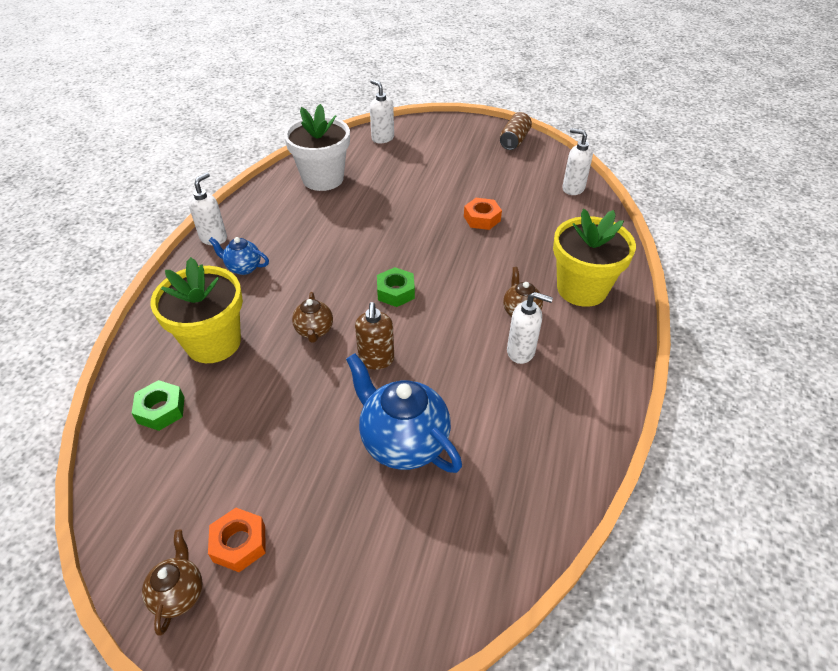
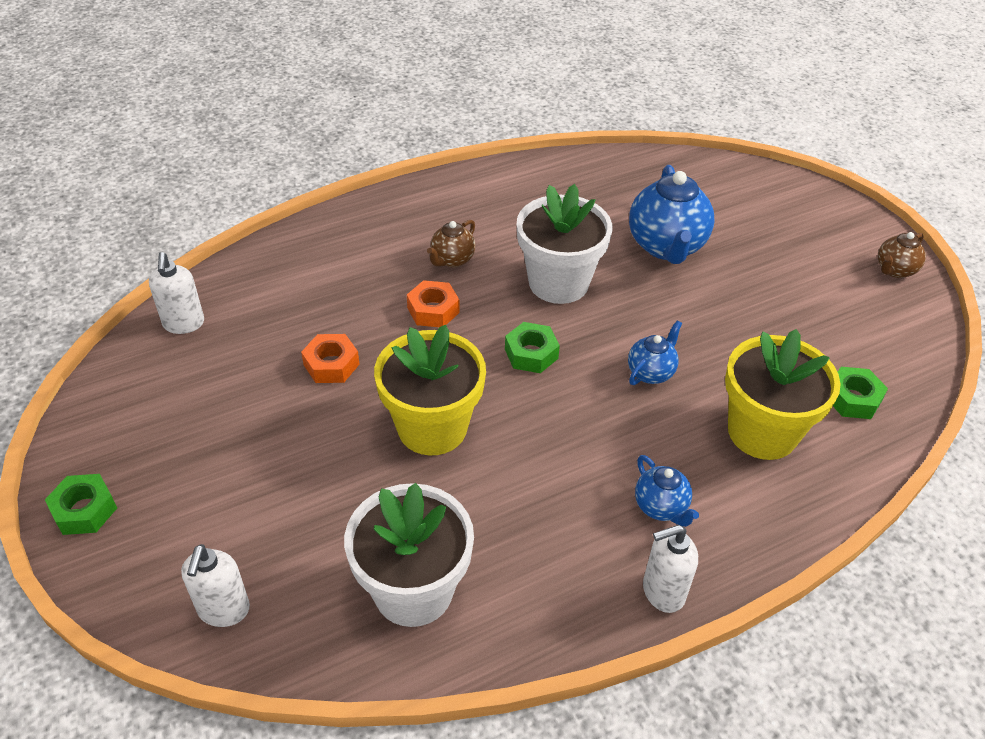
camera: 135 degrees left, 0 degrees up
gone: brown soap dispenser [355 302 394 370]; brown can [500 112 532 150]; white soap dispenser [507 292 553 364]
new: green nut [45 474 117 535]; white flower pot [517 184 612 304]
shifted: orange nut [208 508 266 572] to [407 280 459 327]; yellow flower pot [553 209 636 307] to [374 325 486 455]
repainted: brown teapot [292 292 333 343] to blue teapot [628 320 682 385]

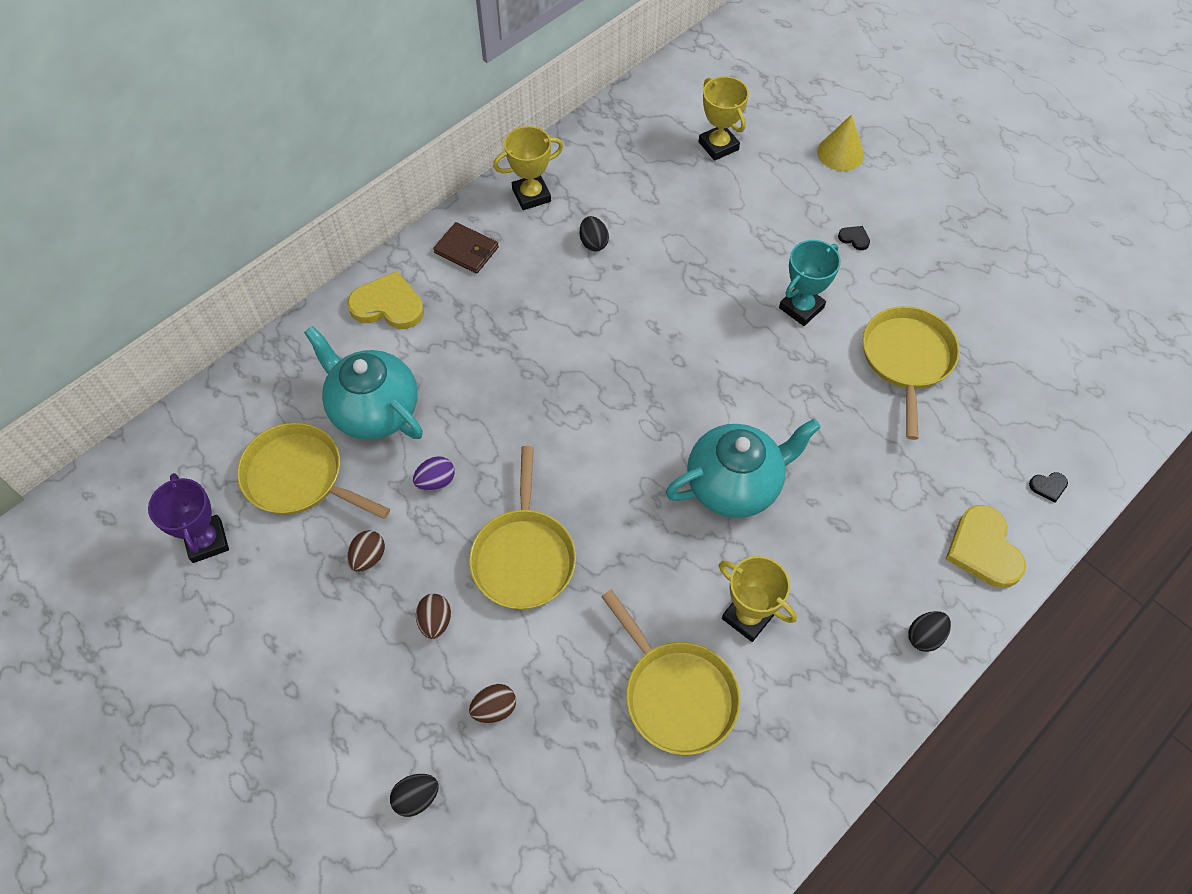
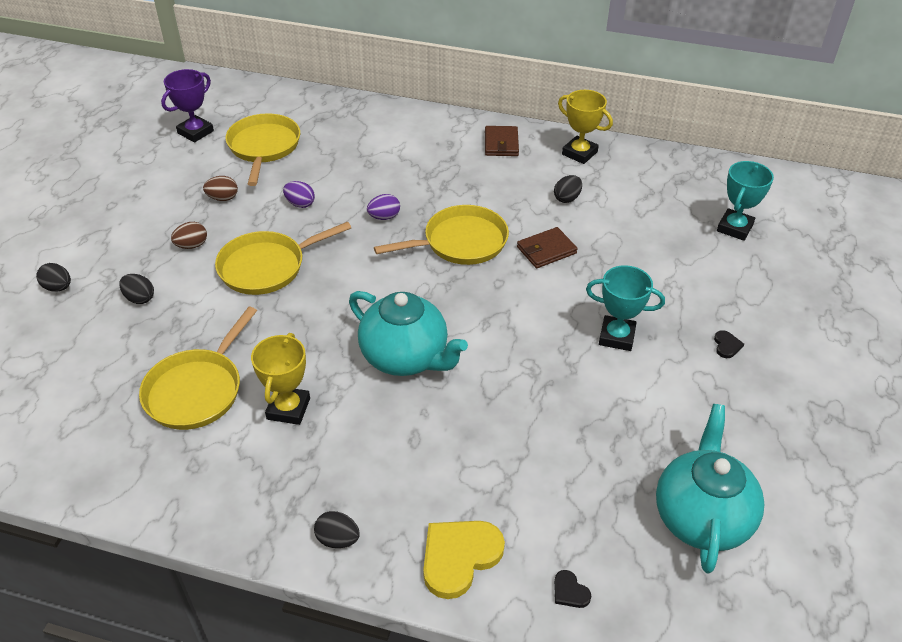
camera: 60 degrees right, 15 degrees down
gone: yellow heart [347 271 424 329]; yellow cone [817 114 864 171]
new: purple egg [367 194 400 220]; brown wallet [517 227 578 268]
shifted: turquoise teapot [304 326 423 440] to [656 404 764 574]; yellow pan [863 306 960 440] to [374 205 509 265]
repainted: brown egg [469 684 516 723] to black egg [119 274 154 304]; yellow trophy [699 76 749 161] to turquoise trophy [717 161 774 241]

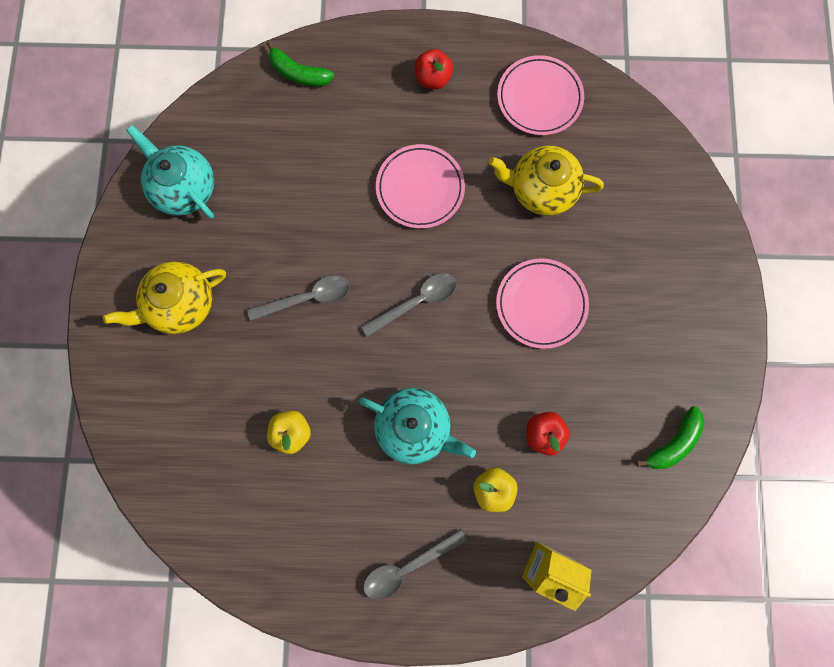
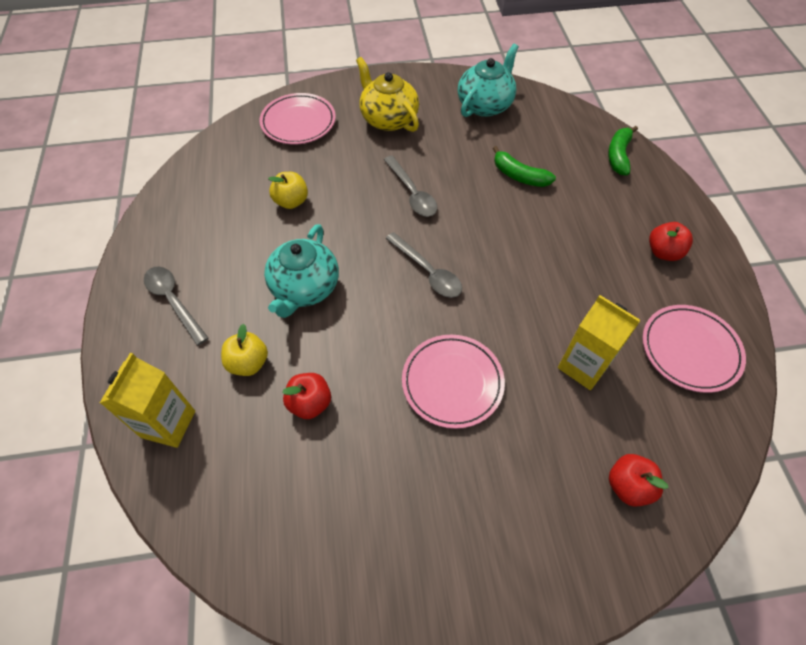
camera: 80 degrees right, 20 degrees down
new: red apple [609 454 668 506]
shifted: pink plate [376 144 465 229] to [259 93 336 145]; green banana [636 406 705 469] to [492 146 556 187]
swapped: yellow teapot [489 146 604 216] to yellow carton [558 295 640 390]

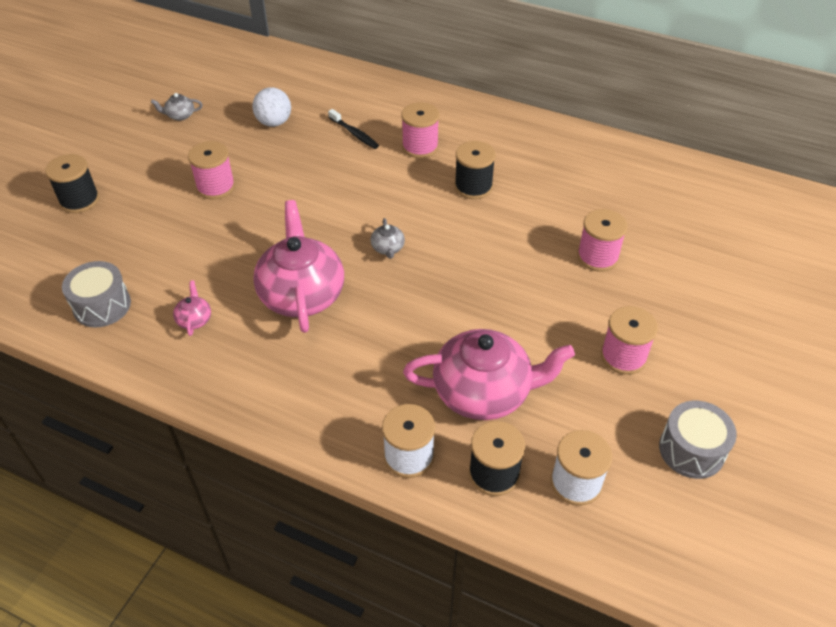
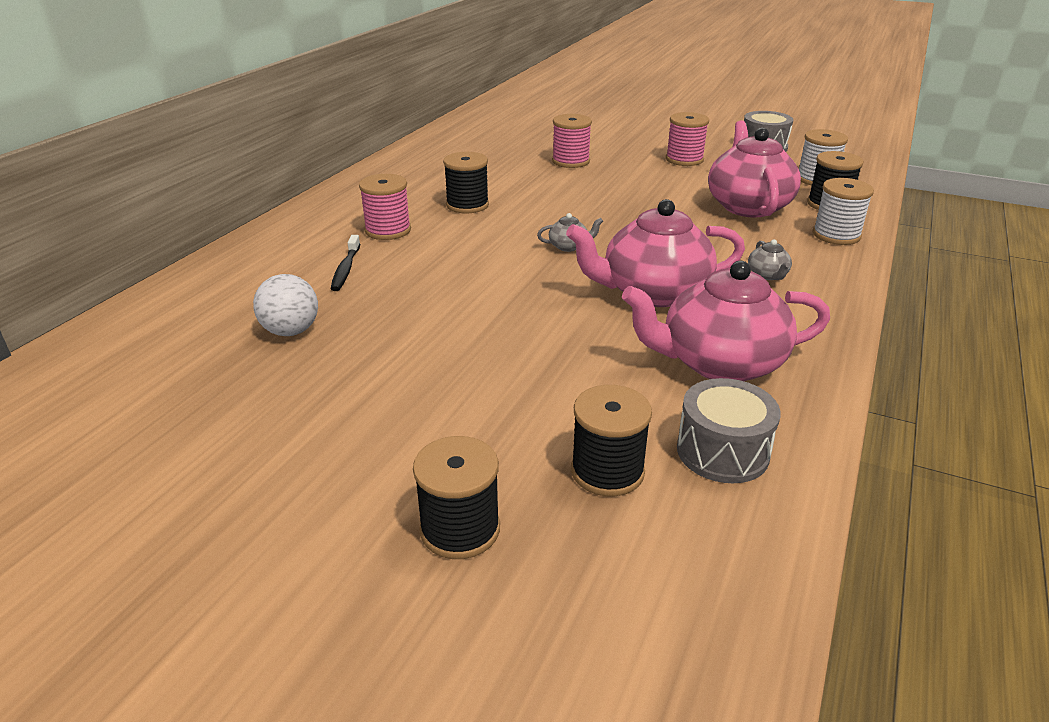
camera: 90 degrees left, 15 degrees down
gone: pink spool [188 141 235 199]
new: black spool [571 385 652 496]
shifted: grey teapot [151 93 203 121] to [748 239 792 280]
rotated: black toothbrush [328 109 379 149] = [331 235 360 291] 135 degrees clockwise
scaled: pink teapot [173 280 211 336] = [622 261 830 381] x2.46

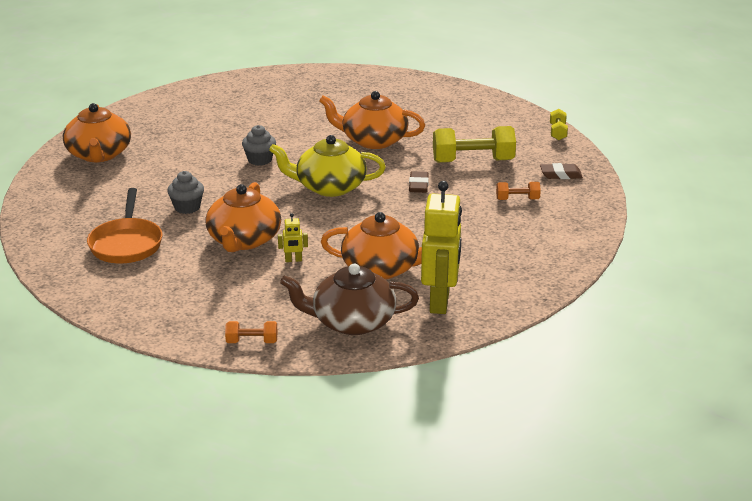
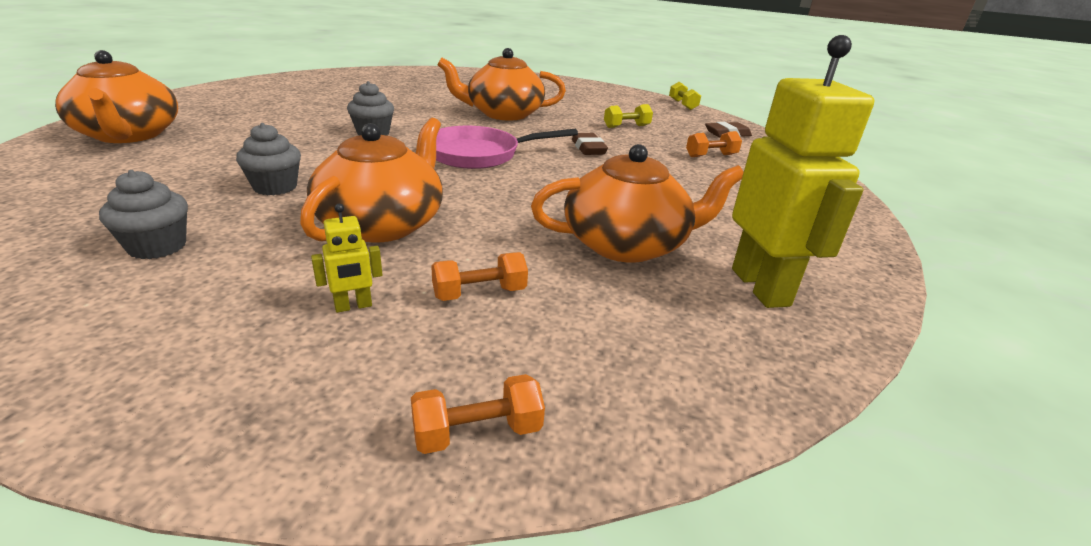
camera: 20 degrees left, 0 degrees up
gone: brown teapot [280 263 419 335]
new: orange dumbbell [431 252 528 301]
shifted: yellow robot [278 213 308 262] to [311 204 383 313]
swapped: orange pan [87 188 163 263] to grey cupcake [99 170 188 259]; yellow teapot [269 135 386 197] to pink pan [436 126 578 169]
rotated: orange teapot [205 182 281 252] = [300 118 443 243] 150 degrees counterclockwise
scaled: yellow dumbbell [433 126 516 163] = [604 104 653 128] x0.51

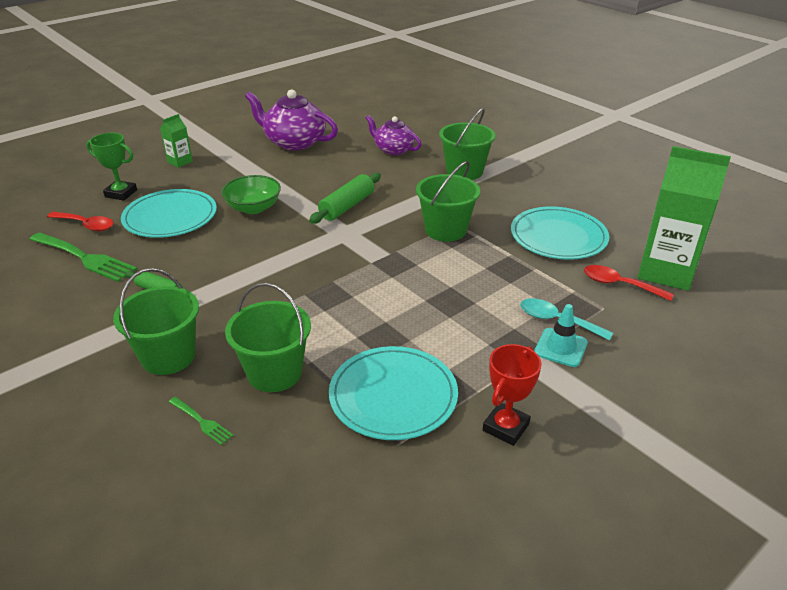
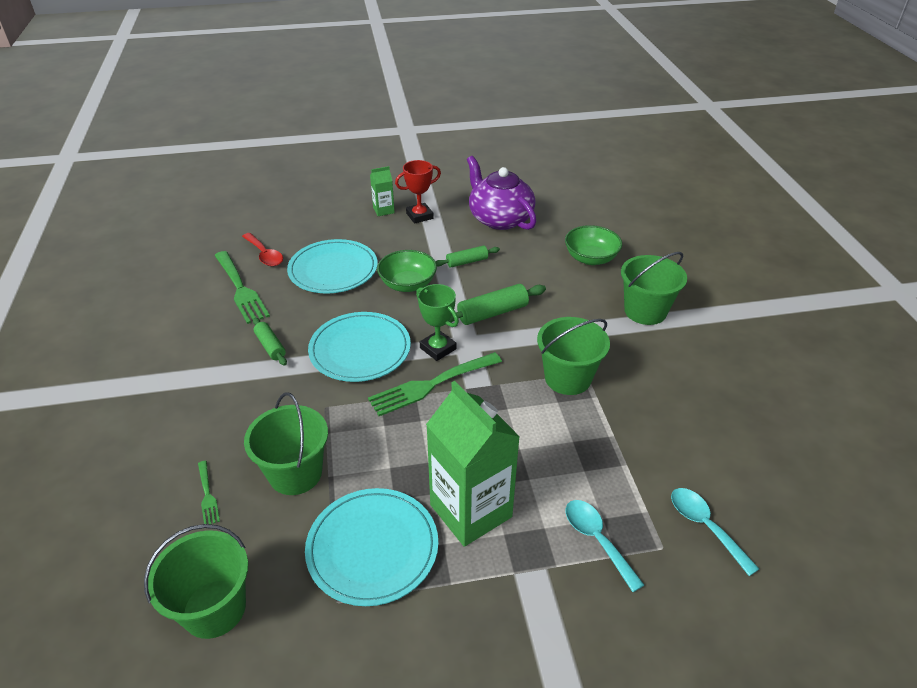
camera: 30 degrees right, 5 degrees up
gone: turquoise traffic cone [534 304 588 367]
new: green fork [368 352 502 416]; green rolling pin [436 245 500 268]
shifted: green trophy [86 133 137 201] to [416 284 459 361]; green bucket [113 268 199 375] to [144 524 248 639]; red trophy [483 344 542 446] to [395 160 441 224]; turquoise plate [511 207 609 259] to [308 312 411 382]; green carton [638 146 731 291] to [426 381 520 547]
swapped: purple teapot [366 115 422 155] to green bowl [565 225 622 265]
repainted: red spoon [584 265 674 301] to turquoise spoon [671 488 759 576]

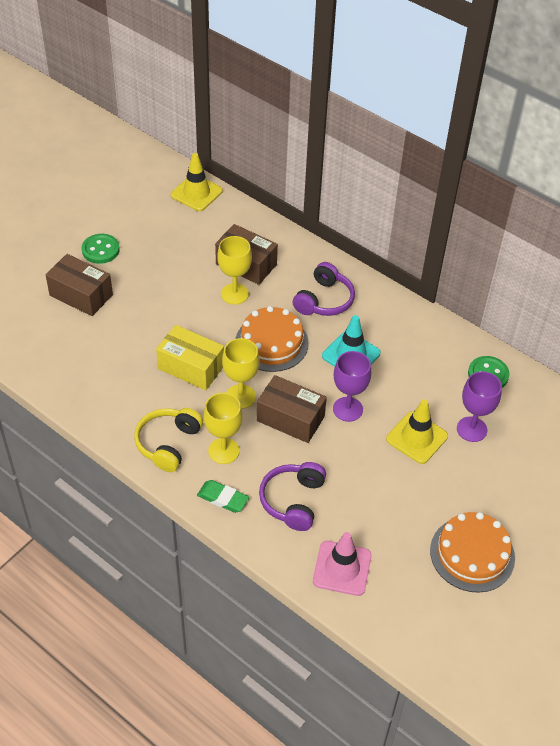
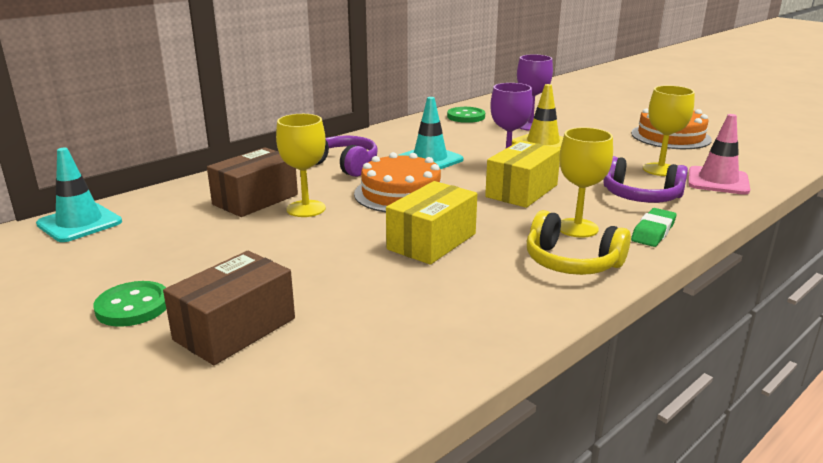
camera: 80 degrees left, 25 degrees down
shifted: yellow goblet [222 338 260 409] to [643 85 695 176]
repainted: yellow traffic cone [171 153 223 211] to turquoise traffic cone [36 148 122 242]; brown box [257 375 327 443] to yellow box [485 140 560 208]

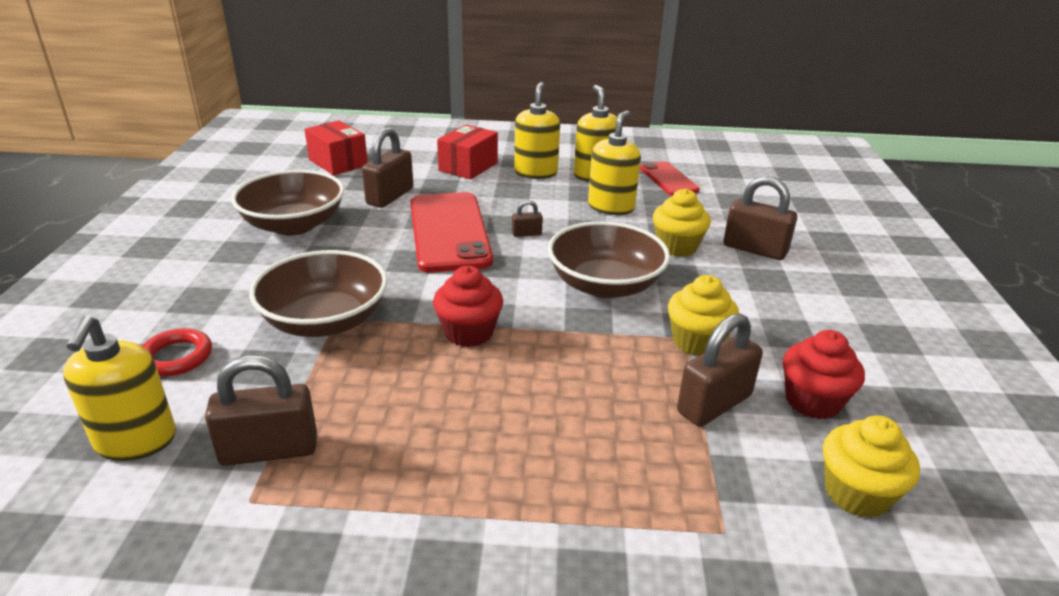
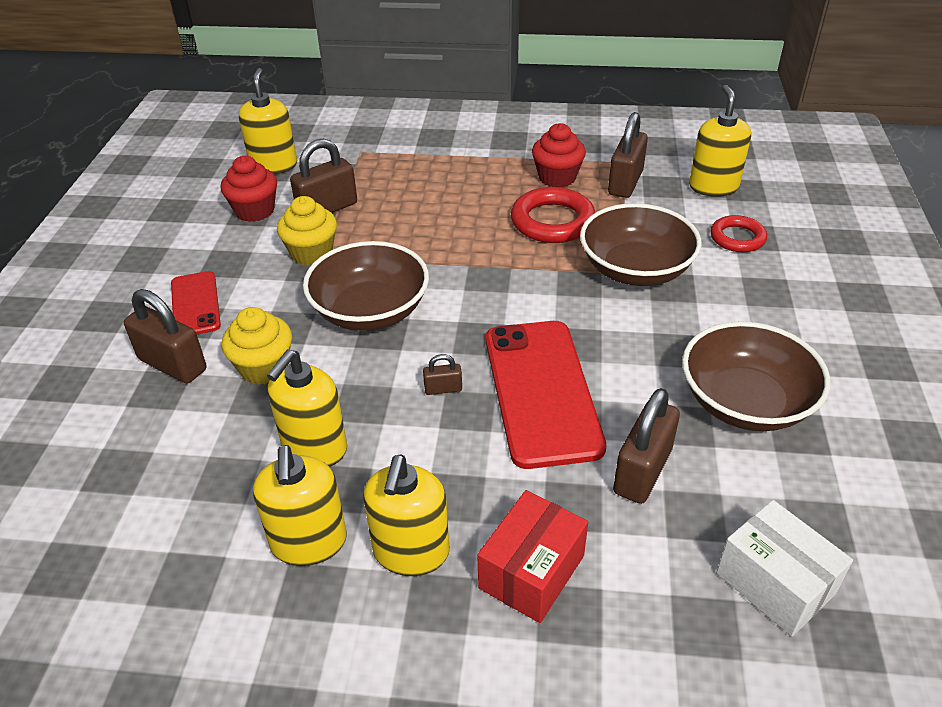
camera: 175 degrees left, 10 degrees up
new: red ring [511 187 595 243]
shifted: red cupcake [433 266 503 347] to [532 123 586 187]; red phone [640 161 700 196] to [171 271 221 335]
swapped: yellow cupcake [823 415 920 518] to yellow soap dispenser [239 68 297 174]
repainted: red box [305 120 368 175] to white box [716 500 853 636]
rotated: brown padlock [205 355 317 466] = [608 112 648 198] 60 degrees counterclockwise

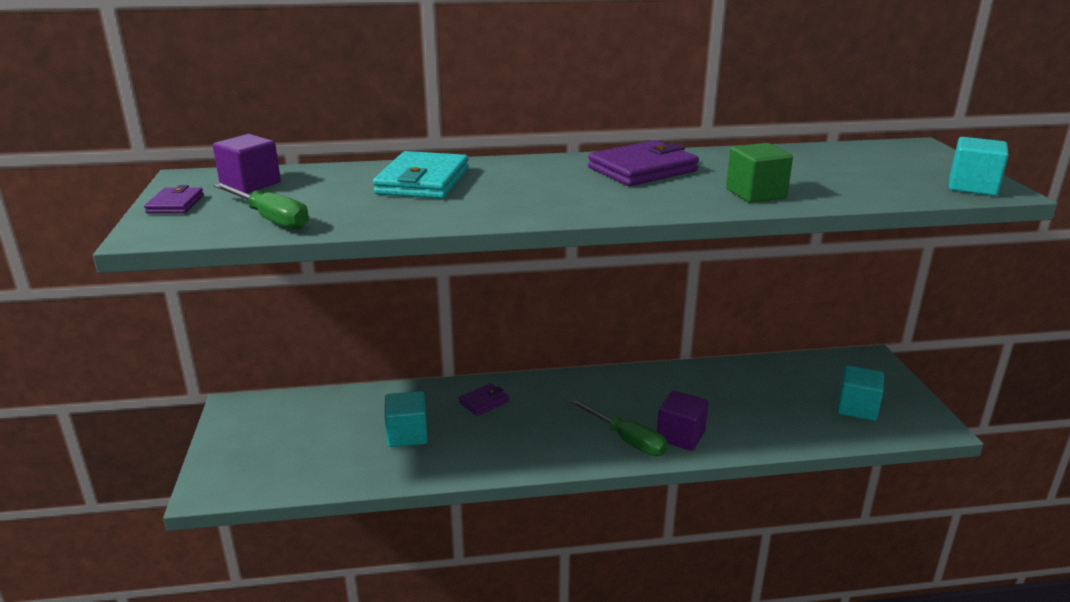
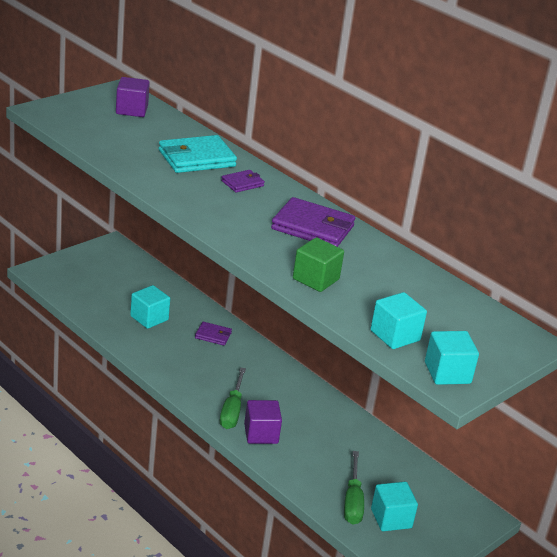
camera: 50 degrees right, 5 degrees up
new: turquoise cube [371 292 427 349]
shifted: purple wallet [144 185 204 214] to [221 170 265 193]; green screwdriver [213 183 309 230] to [344 451 364 525]

